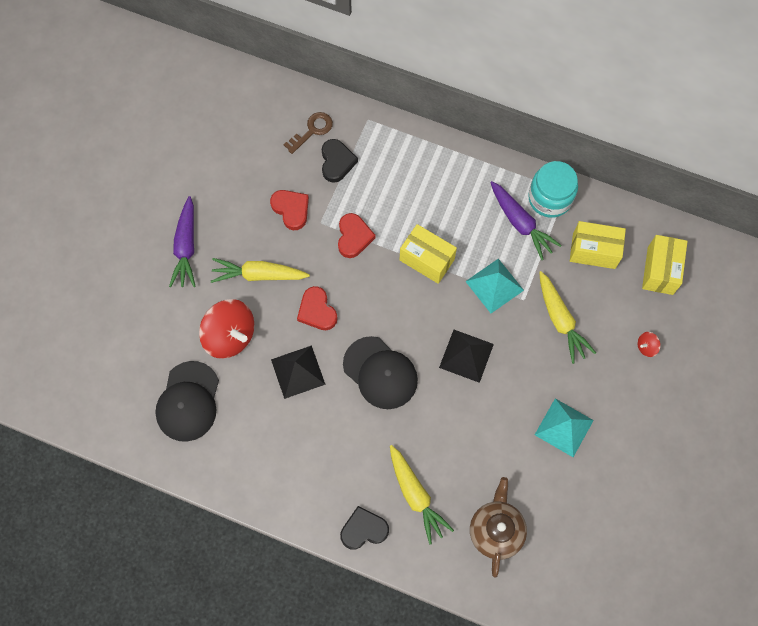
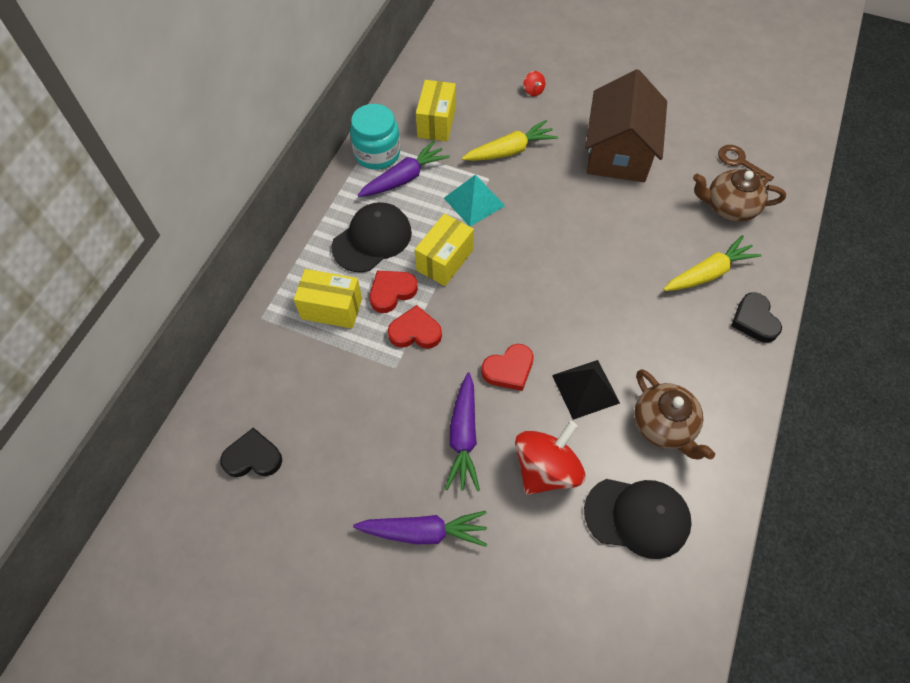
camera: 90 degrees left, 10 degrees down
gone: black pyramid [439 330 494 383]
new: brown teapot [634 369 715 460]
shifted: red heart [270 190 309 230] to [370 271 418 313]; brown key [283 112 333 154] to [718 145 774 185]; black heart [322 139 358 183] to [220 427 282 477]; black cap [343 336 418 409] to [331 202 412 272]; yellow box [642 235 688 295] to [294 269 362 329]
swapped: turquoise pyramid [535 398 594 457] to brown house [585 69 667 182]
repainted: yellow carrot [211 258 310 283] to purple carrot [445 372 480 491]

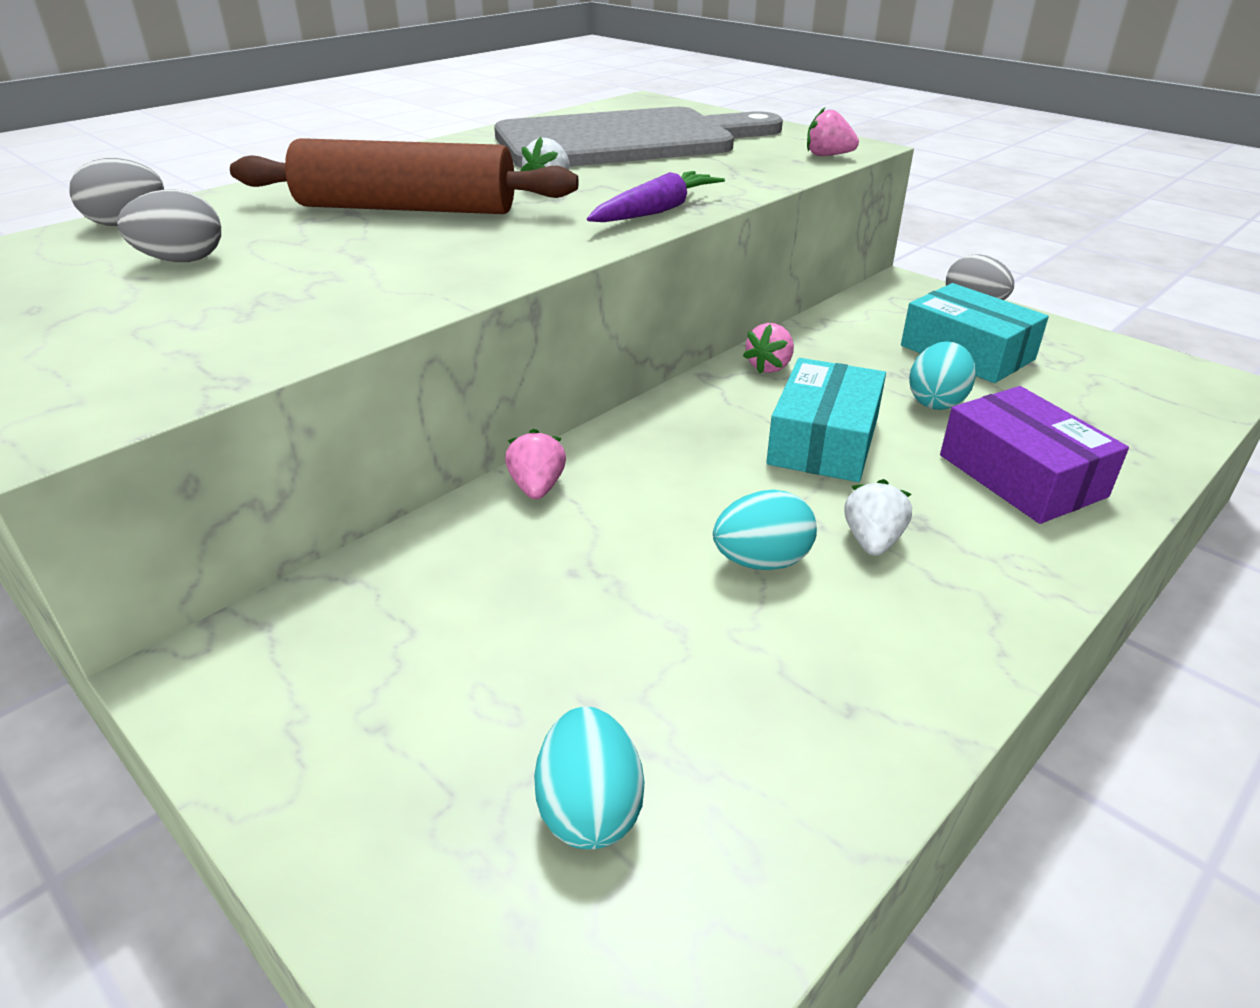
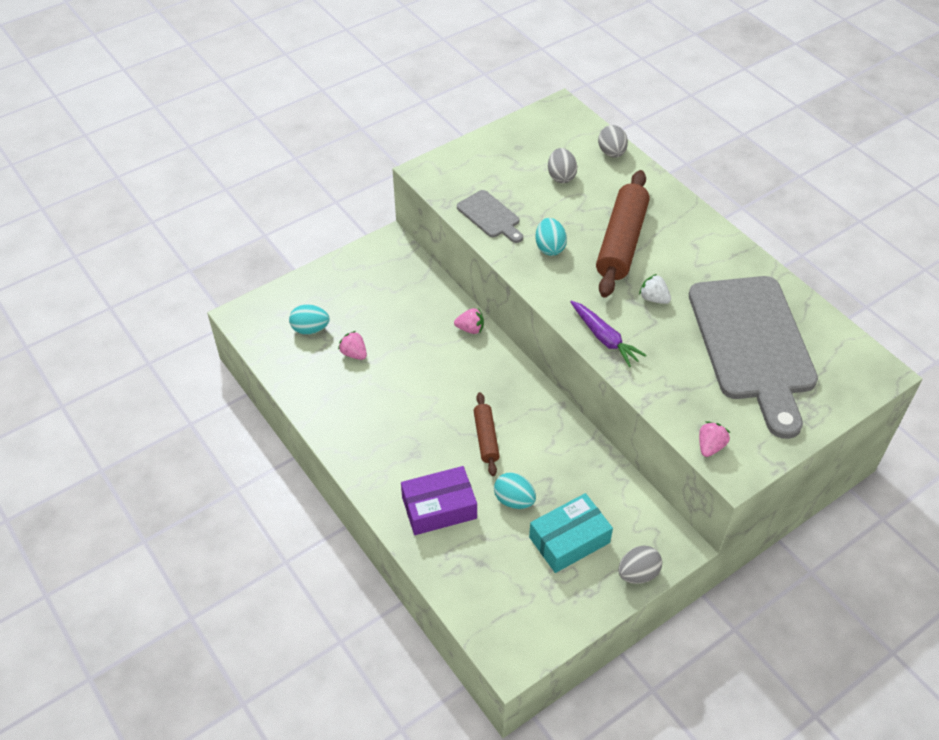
camera: 100 degrees right, 15 degrees up
gone: white strawberry [844 479 912 556]
new: grey cutting board [457 190 523 243]
shifted: turquoise egg [713 490 817 570] to [536 218 567 256]; pink strawberry [743 323 794 374] to [338 331 367 360]
swapped: turquoise box [766 358 886 482] to brown rolling pin [474 392 500 476]

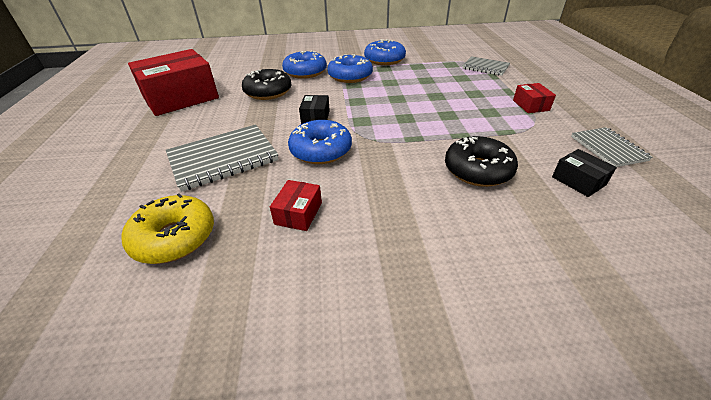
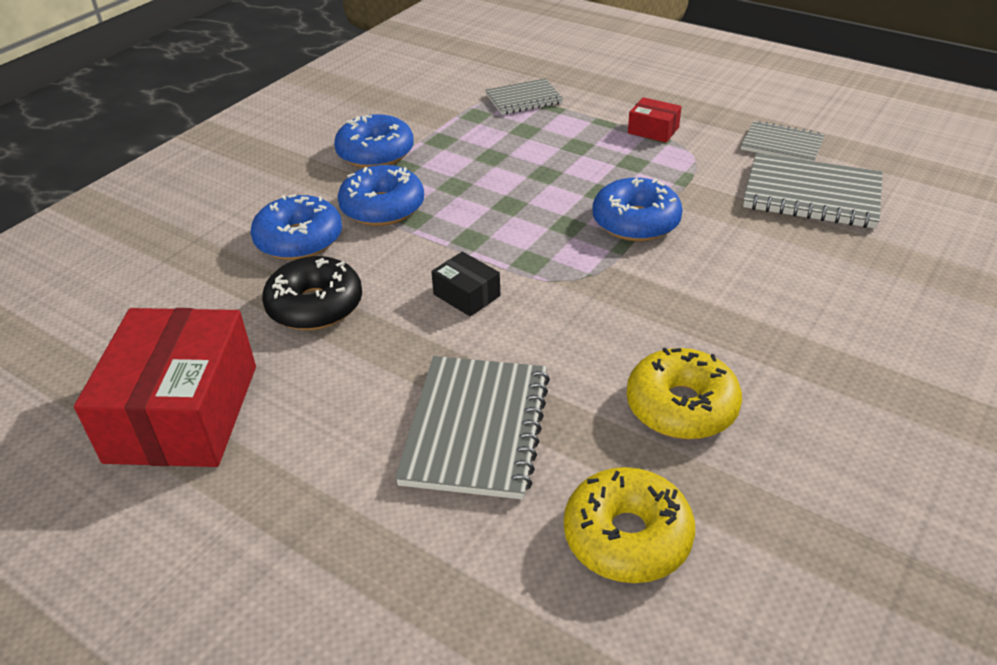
camera: 50 degrees left, 0 degrees up
gone: black donut [445 136 518 187]
shifted: blue donut [288 120 352 164] to [593 178 683 241]
swapped: red box [270 180 322 231] to yellow donut [626 348 742 439]; black box [552 149 617 197] to grey notebook [743 153 883 229]

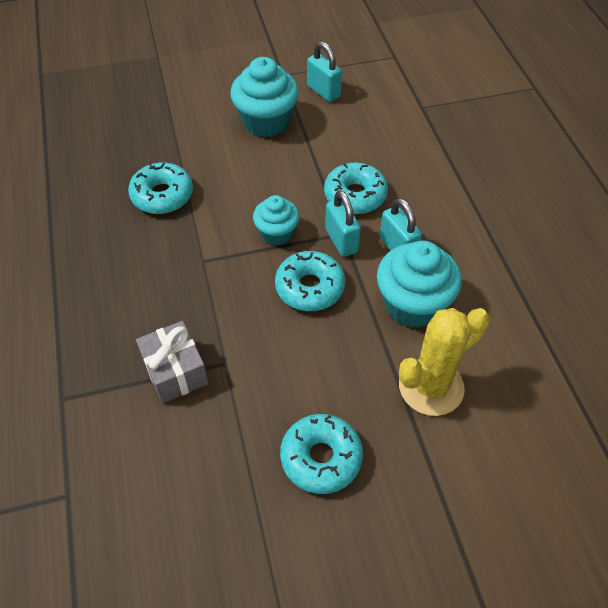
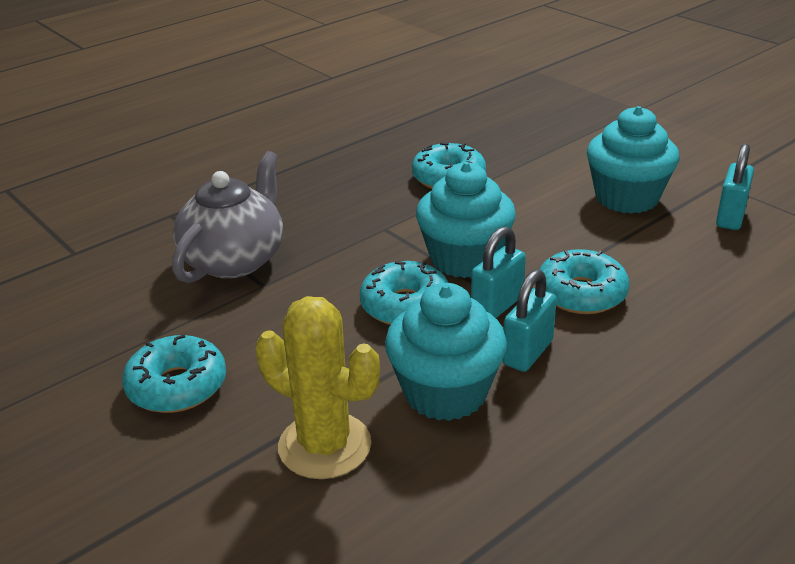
camera: 65 degrees right, 20 degrees down
swapped: grey gift [136 321 209 404] to grey teapot [172 151 283 283]
scaled: turquoise cupcake [253 195 300 246] = [416 162 516 278] x1.64

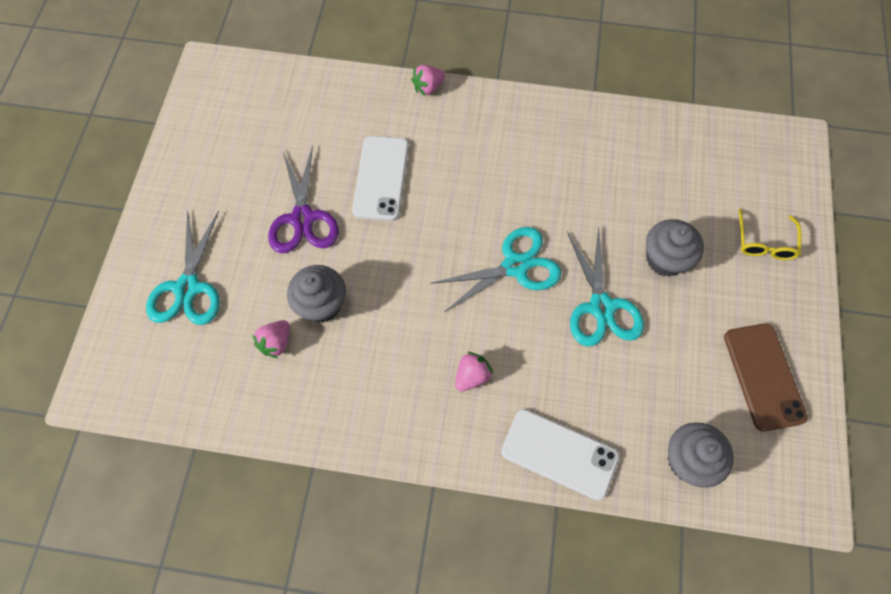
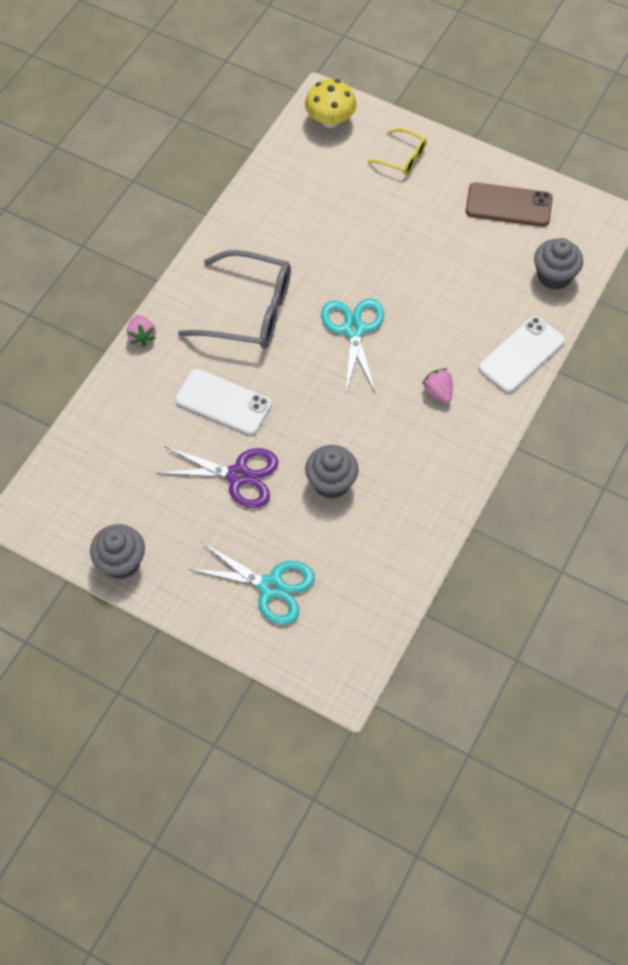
camera: 70 degrees left, 5 degrees down
gone: pink strawberry [252 320 290 358]; turquoise scissors [567 227 644 346]
new: grey glasses [178 250 291 349]; yellow mushroom [305 79 356 128]
shifted: grey cupcake [646 219 704 277] to [90 524 145 579]

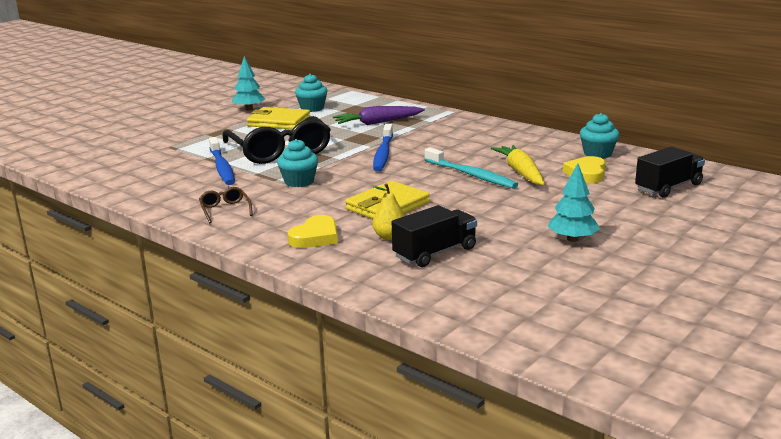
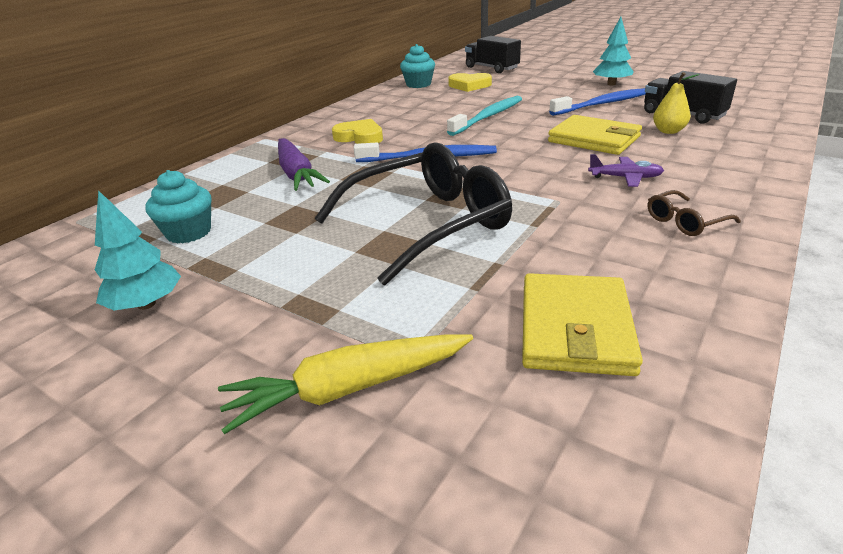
camera: 95 degrees left, 10 degrees up
gone: turquoise cupcake [277 139 318 187]
new: purple plane [588 154 664 187]
shifted: blue toothbrush [209 137 235 185] to [549 88 646 116]; yellow wallet [247 107 310 129] to [522 273 643 376]; yellow heart [287 215 338 248] to [332 119 383 144]; yellow carrot [491 145 545 185] to [218 335 473 434]

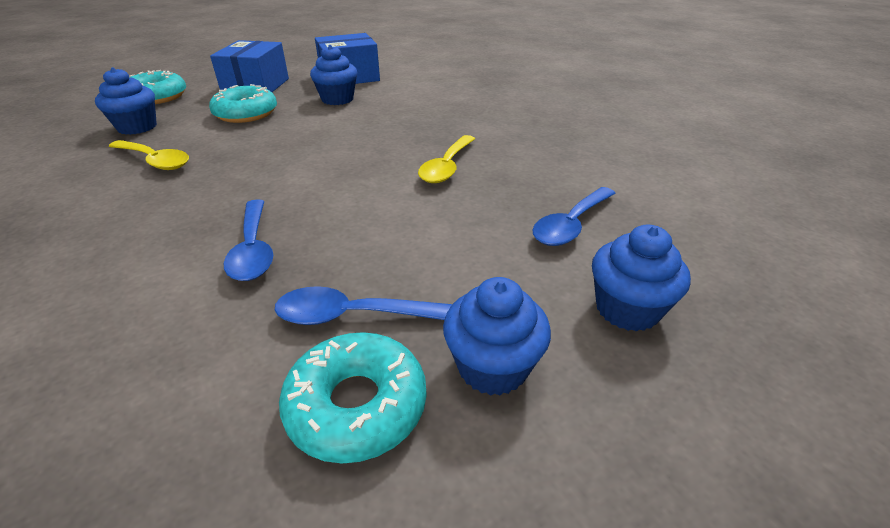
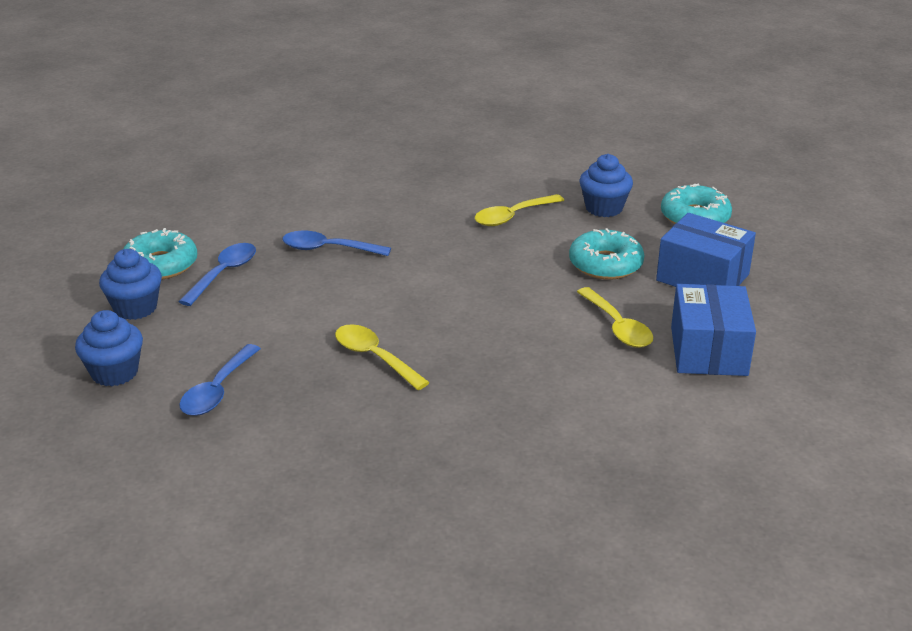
camera: 115 degrees right, 5 degrees down
swapped: blue cupcake [310 45 357 105] to yellow spoon [577 287 653 348]
rotated: blue spoon [533 187 616 246] = [179 344 261 416] 135 degrees counterclockwise

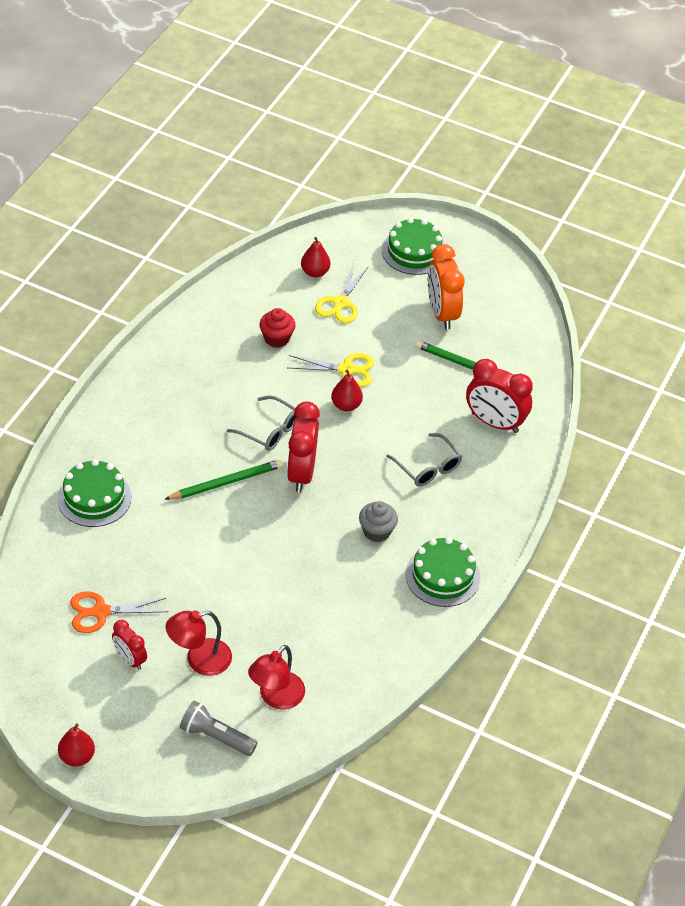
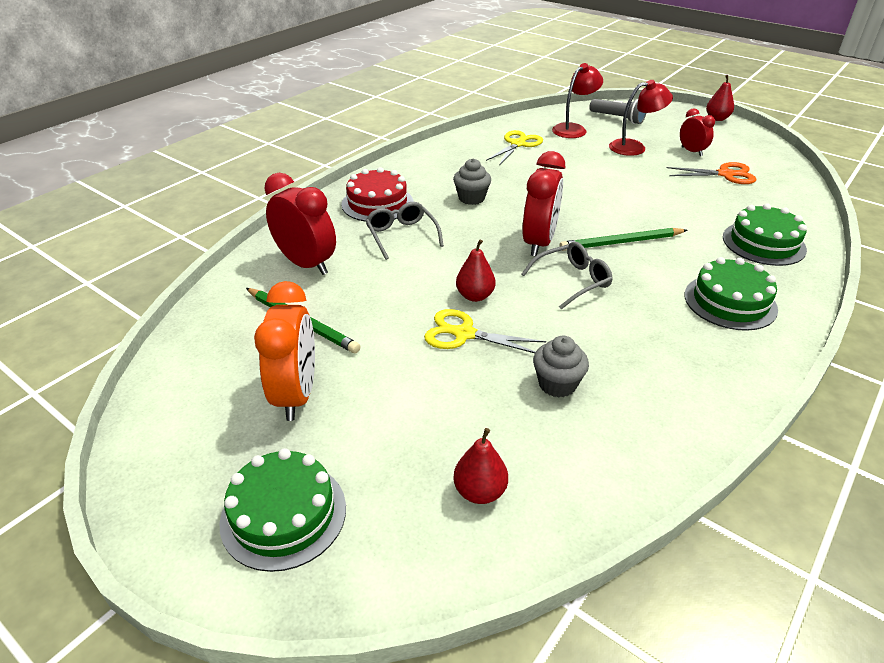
camera: 165 degrees left, 10 degrees down
new: red cake [342 167 414 222]
shifted: yellow scissors [315 264 368 323] to [486 130 543 165]; green cake [405 537 480 607] to [685 257 778 331]
repainted: red cupcake [259 308 296 348] to grey cupcake [533 336 589 398]
rotated: grey glasses [227 395 296 451] = [522 242 613 309] 105 degrees clockwise

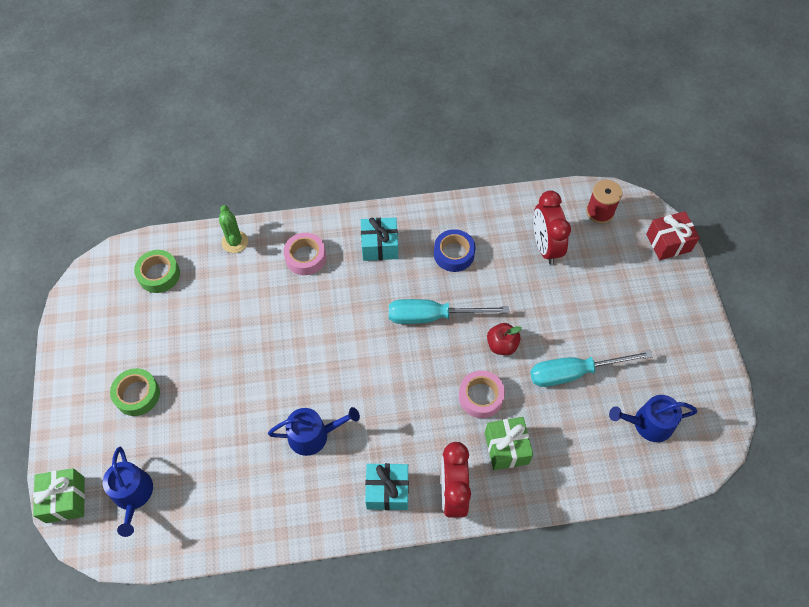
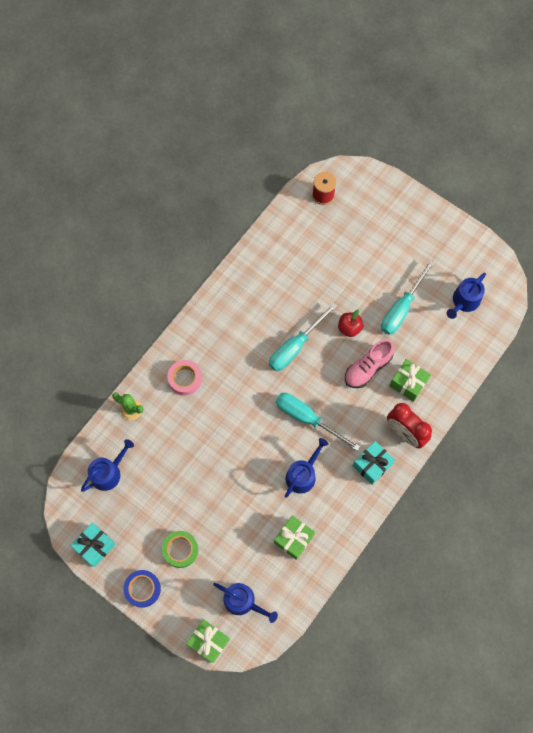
camera: 45 degrees left, 10 degrees up
gone: red clock [533 190 571 264]; red gift [646 211 700 260]
new: green gift [274 515 315 560]; turquoise screwdriver [276 393 361 451]
shifted: turquoise gift [361 217 398 261] to [71 523 116 567]; blue tape [434 229 475 272] to [123 570 161 608]
swapped: green tape [134 250 180 293] to blue watering can [81 439 134 492]; pink tape [459 370 505 418] to pink shoe [345 339 394 388]

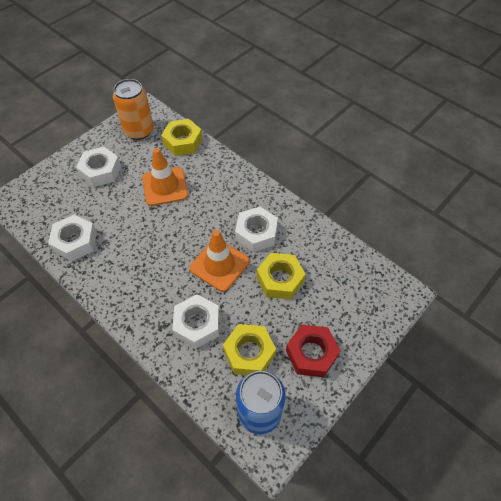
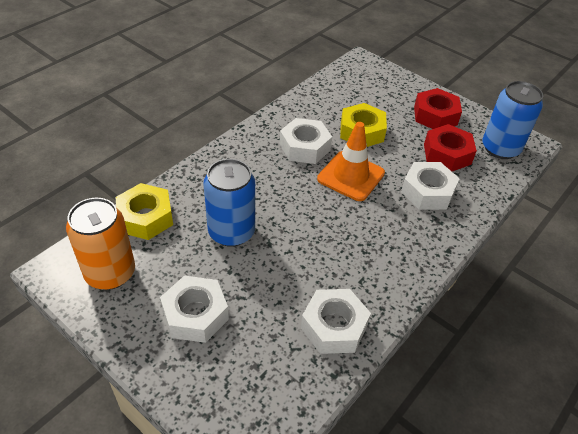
camera: 95 degrees left, 10 degrees down
swapped: orange traffic cone [142 148 188 206] to blue can [203 159 255 247]
repainted: yellow nut [223 324 276 375] to red nut [424 124 477 171]

